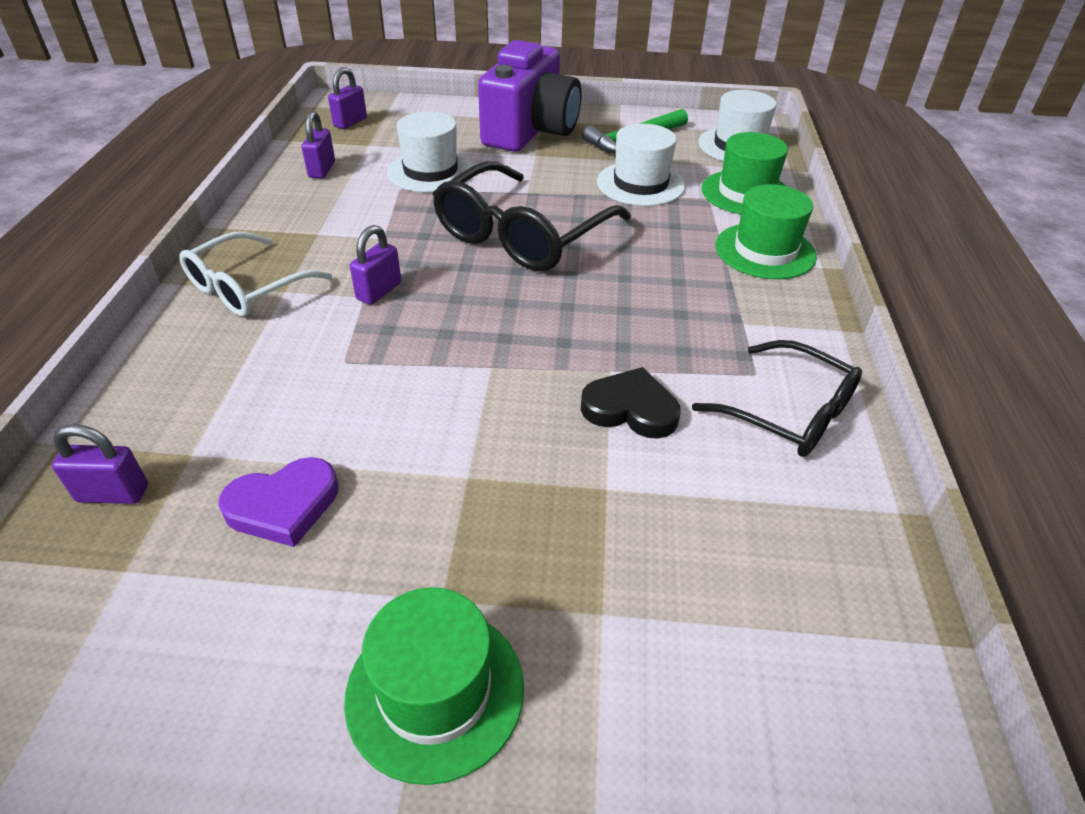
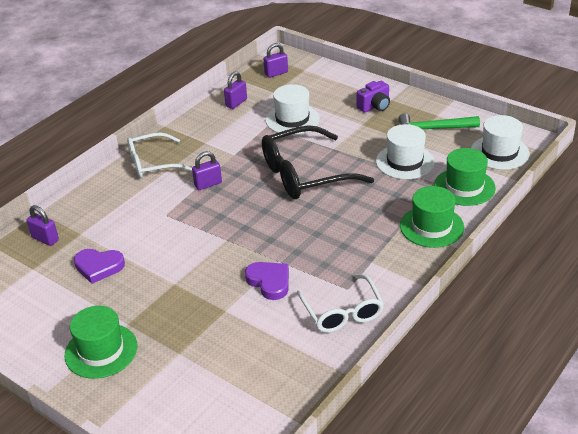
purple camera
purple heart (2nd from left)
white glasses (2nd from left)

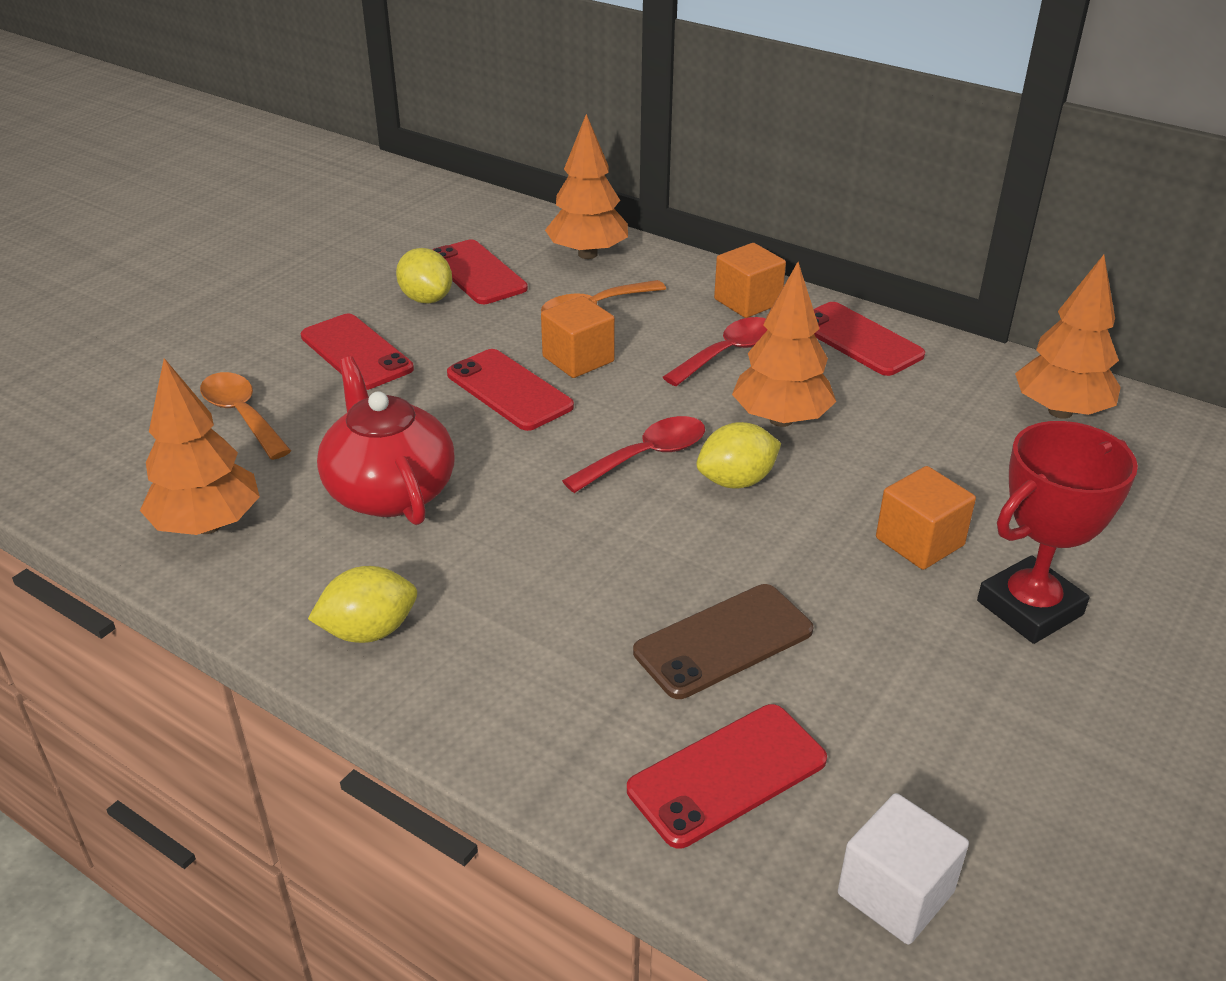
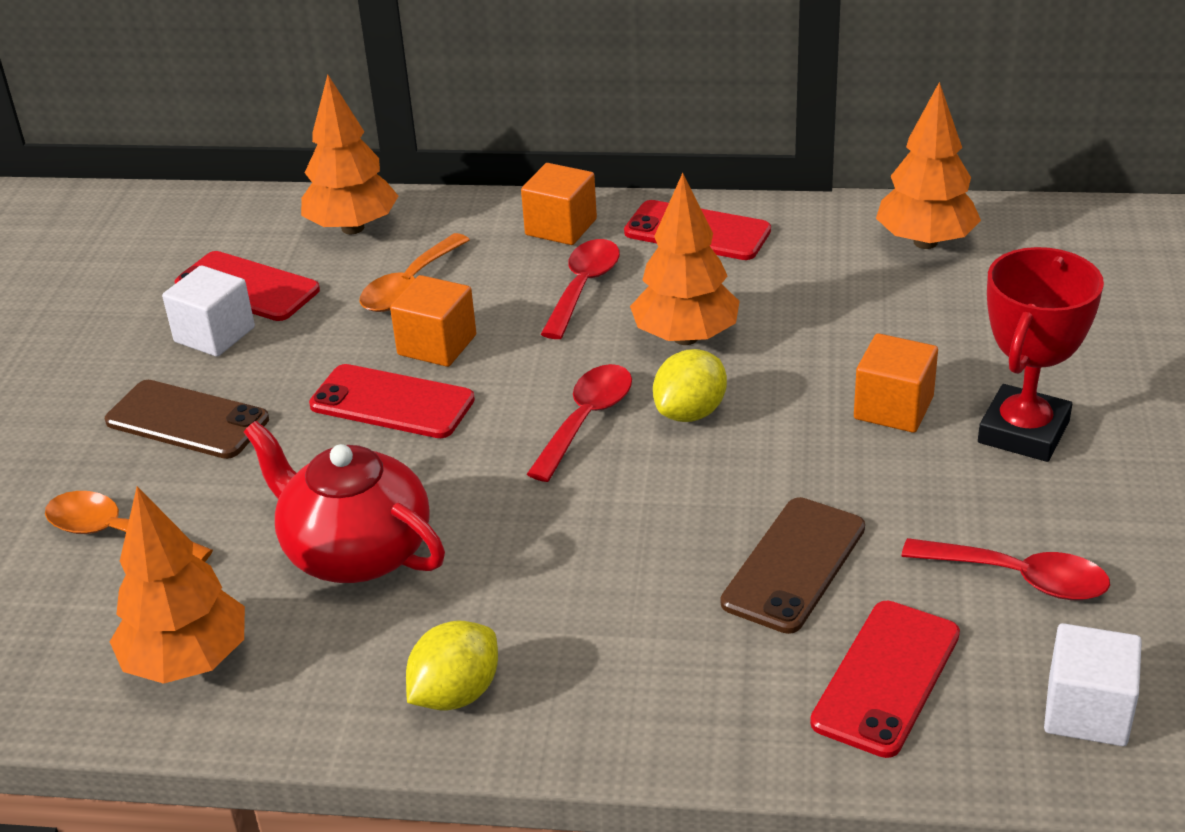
brown phone (1st from left)
white cube (1st from left)
red spoon (3rd from left)

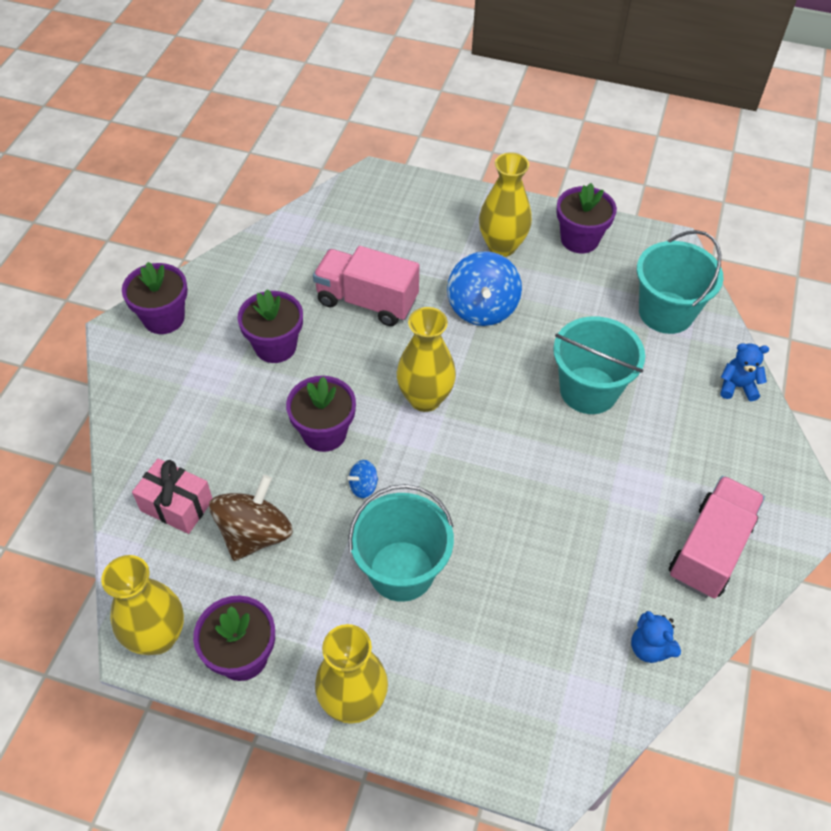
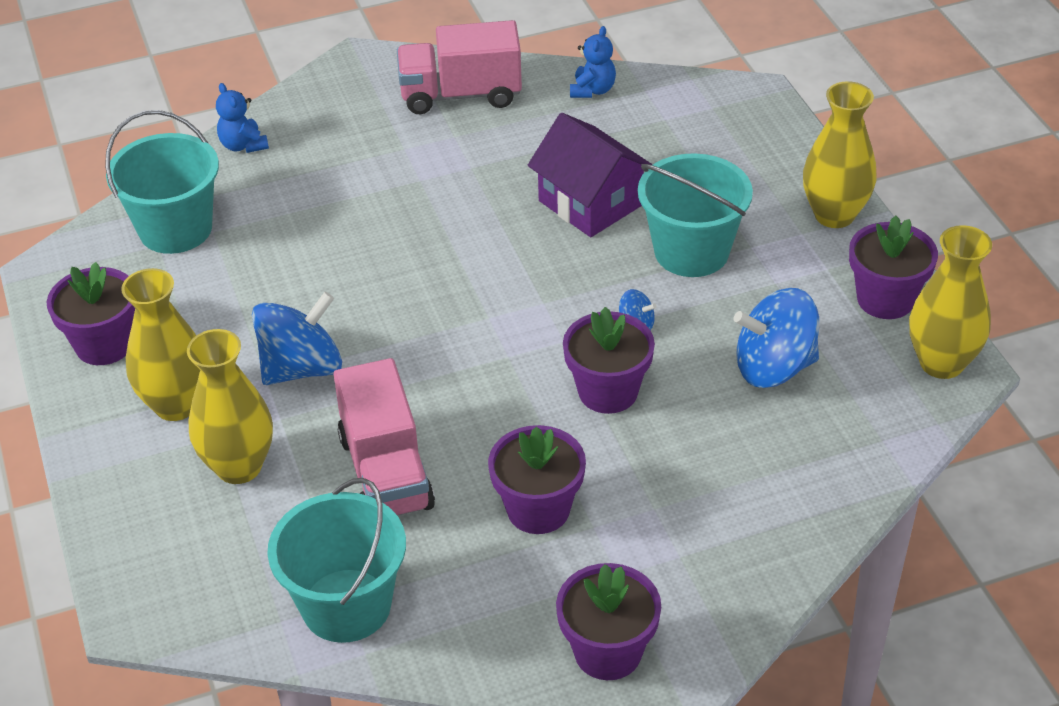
pink gift
blue spinning top (3rd from left)
yellow vase (2nd from left)
turquoise bucket (2nd from left)
purple house

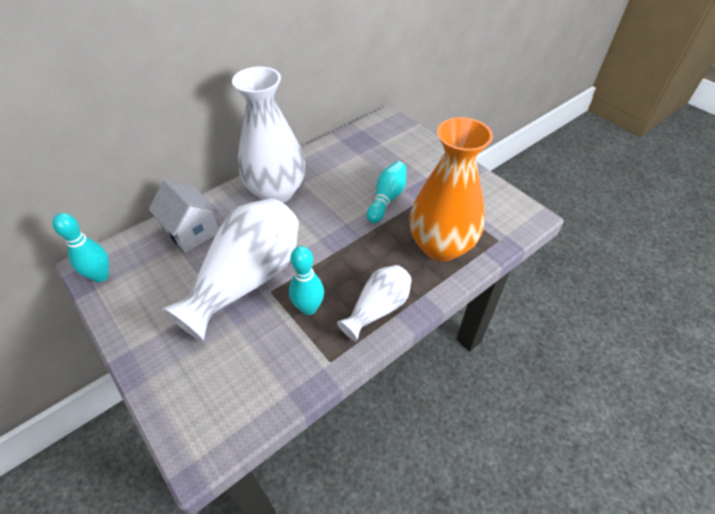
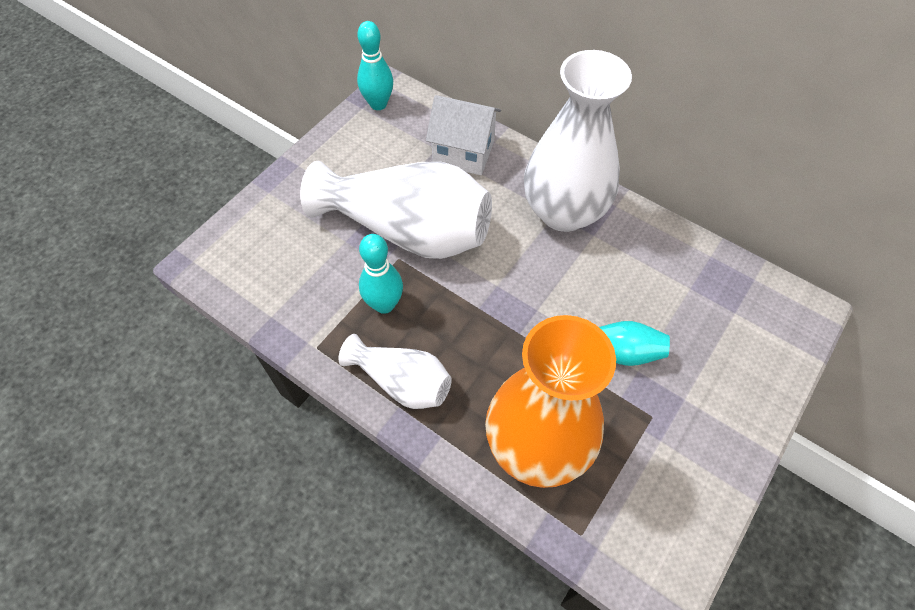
white house

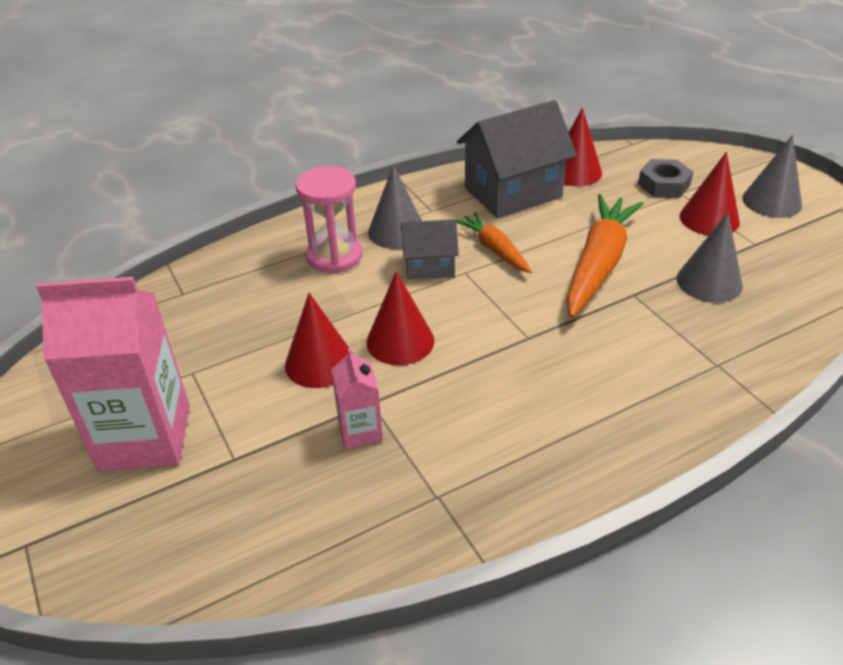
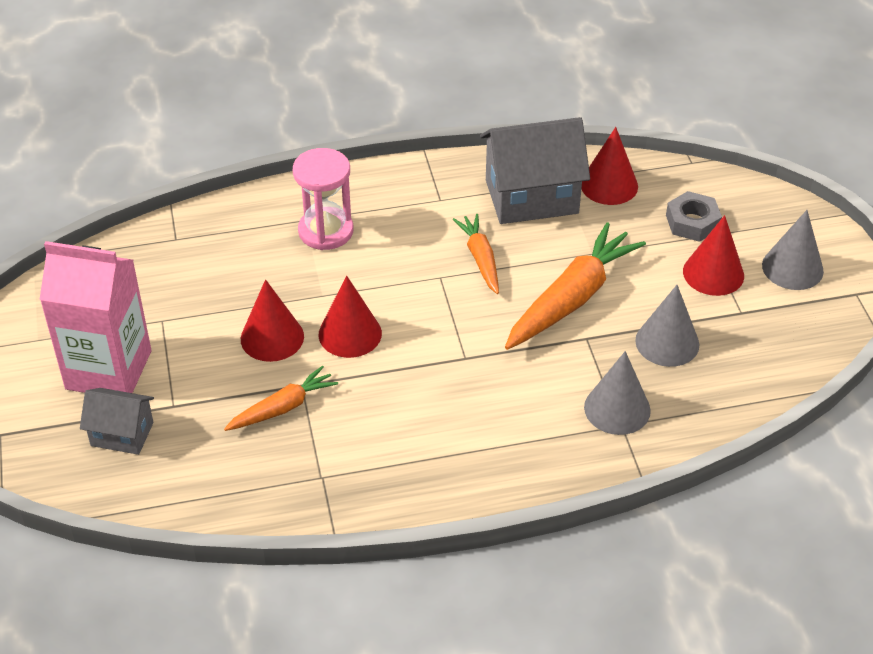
orange carrot (1st from left)
grey cone (1st from left)
grey house (1st from left)

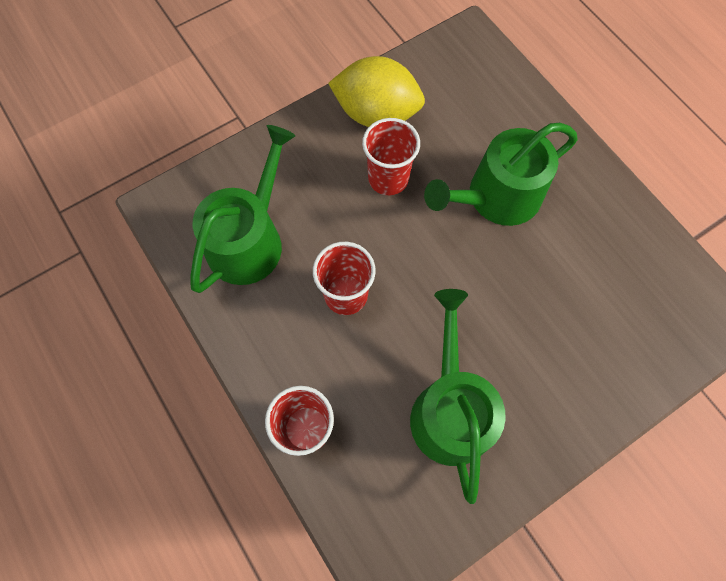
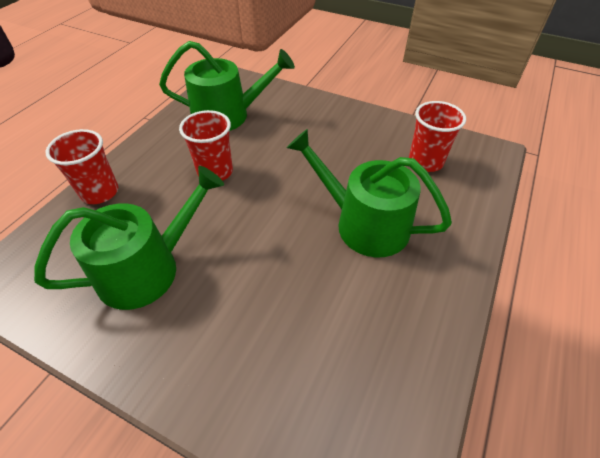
yellow lemon
red cup (3rd from left)

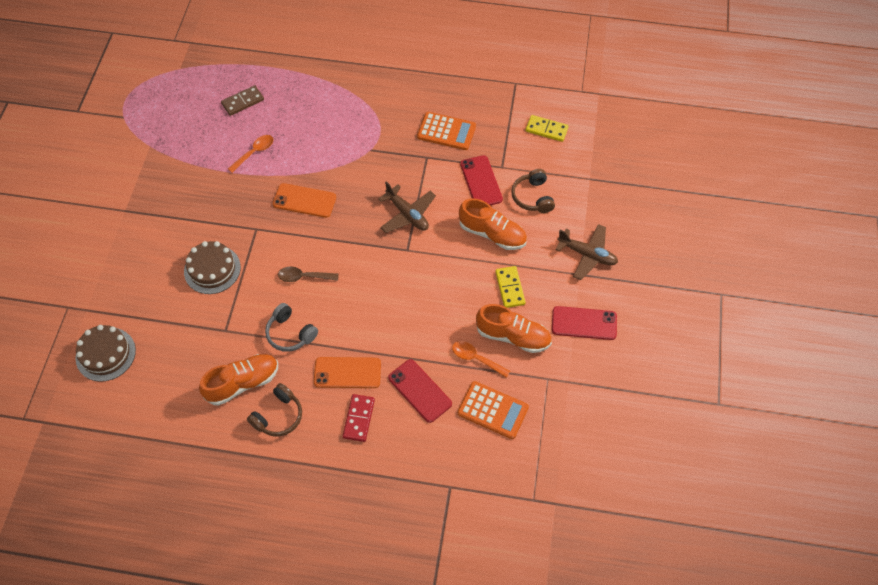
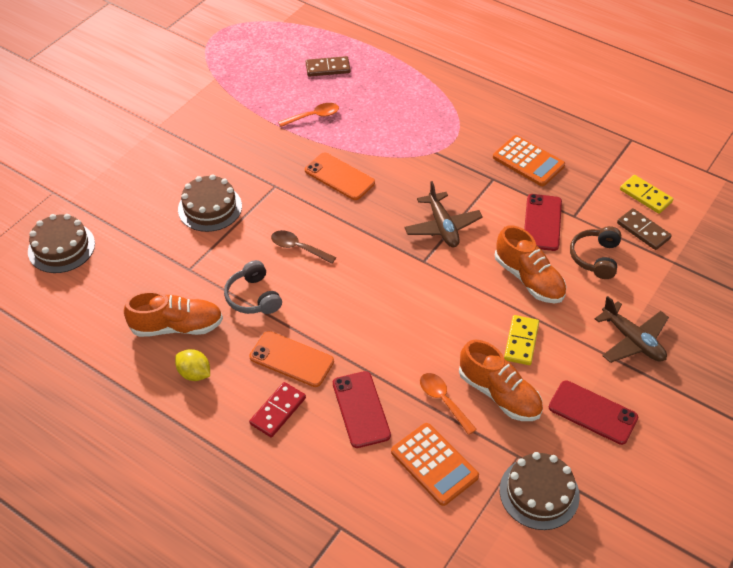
yellow lemon
brown cake (3rd from left)
brown domino (2nd from left)

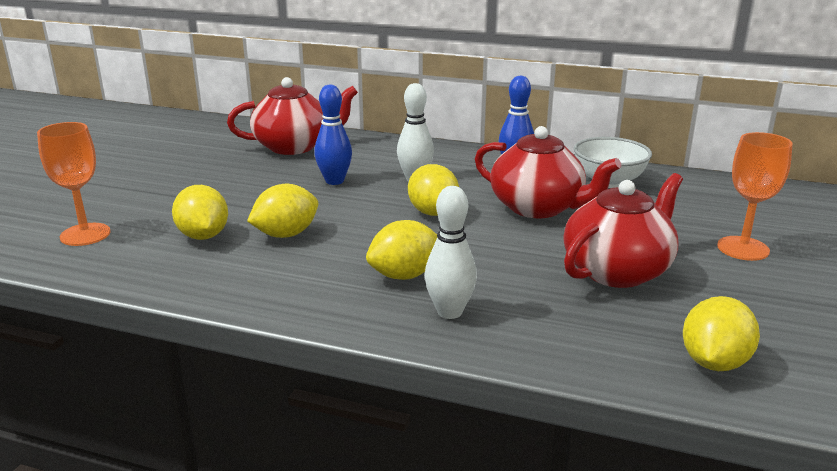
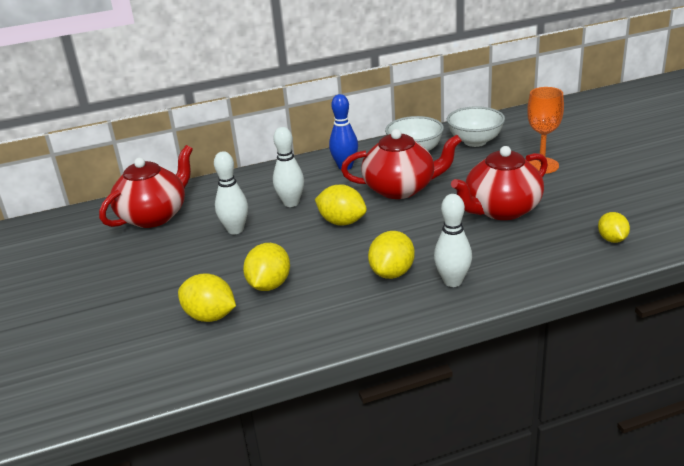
orange goblet (1st from left in the first image)
white bowling pin (1st from left)
red teapot (3rd from left)
yellow lemon (5th from left)
white bowl (2nd from left)

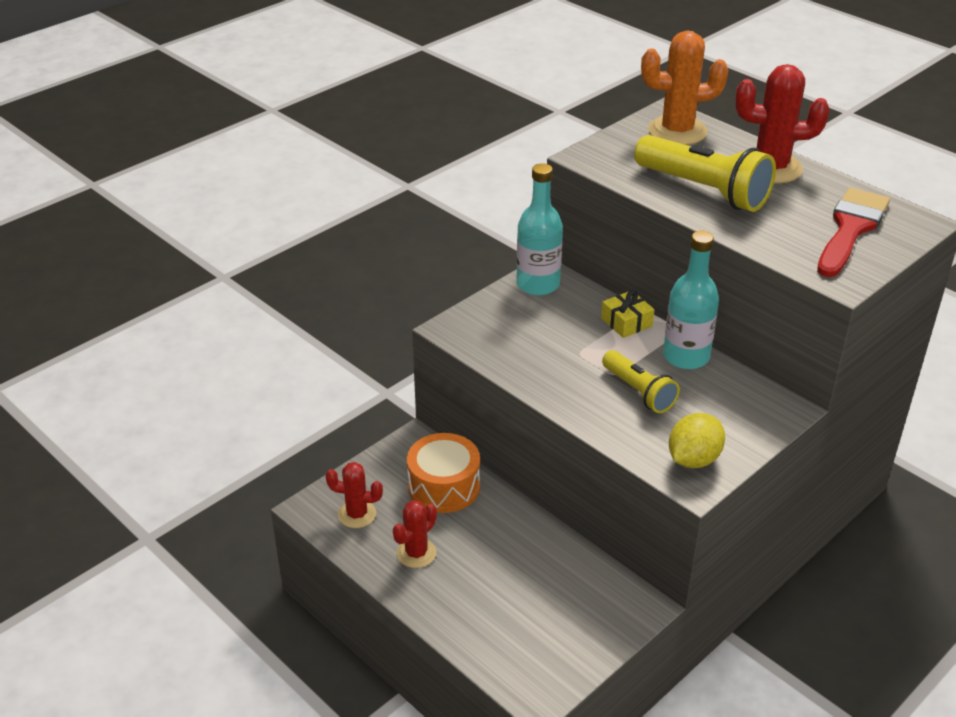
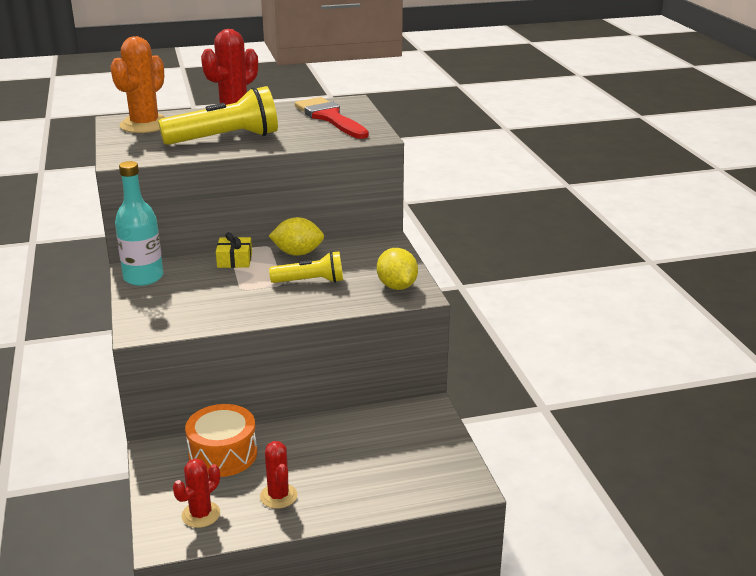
yellow lemon (1st from left)

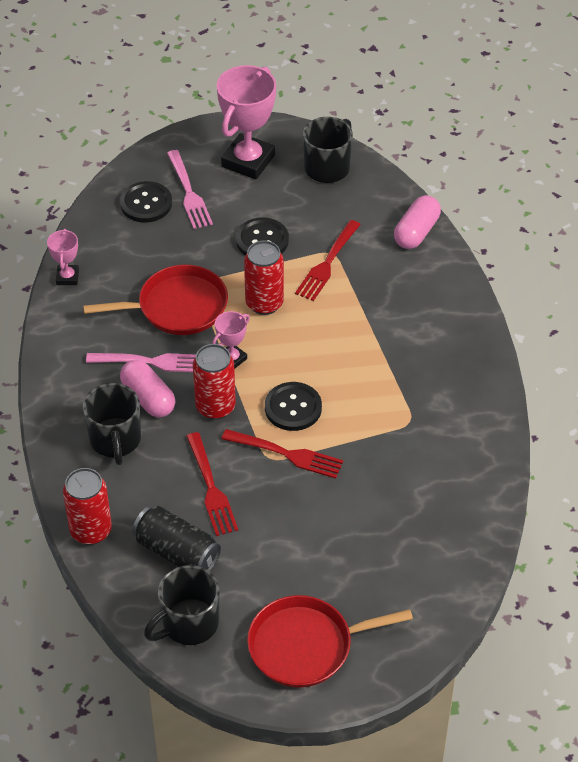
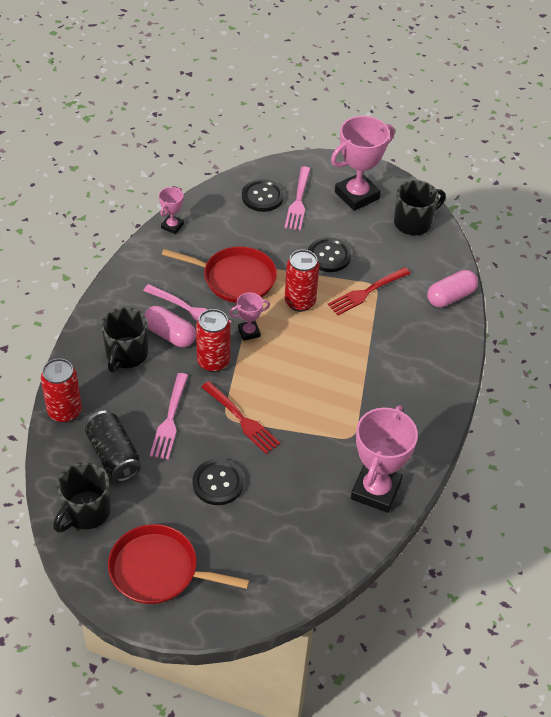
pink capsule (1st from left)
black mug (1st from left)
pink fork (1st from left)
black button (1st from left)
pink trophy (4th from left)

